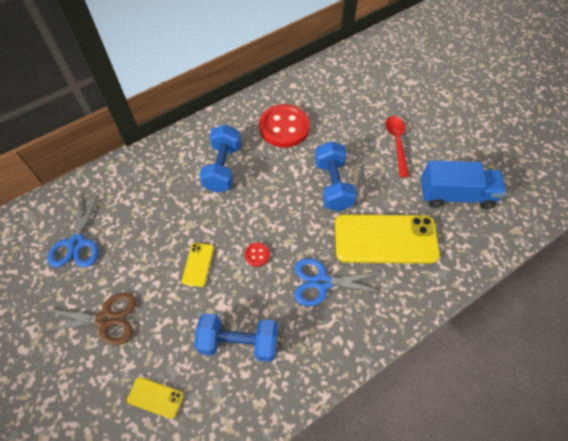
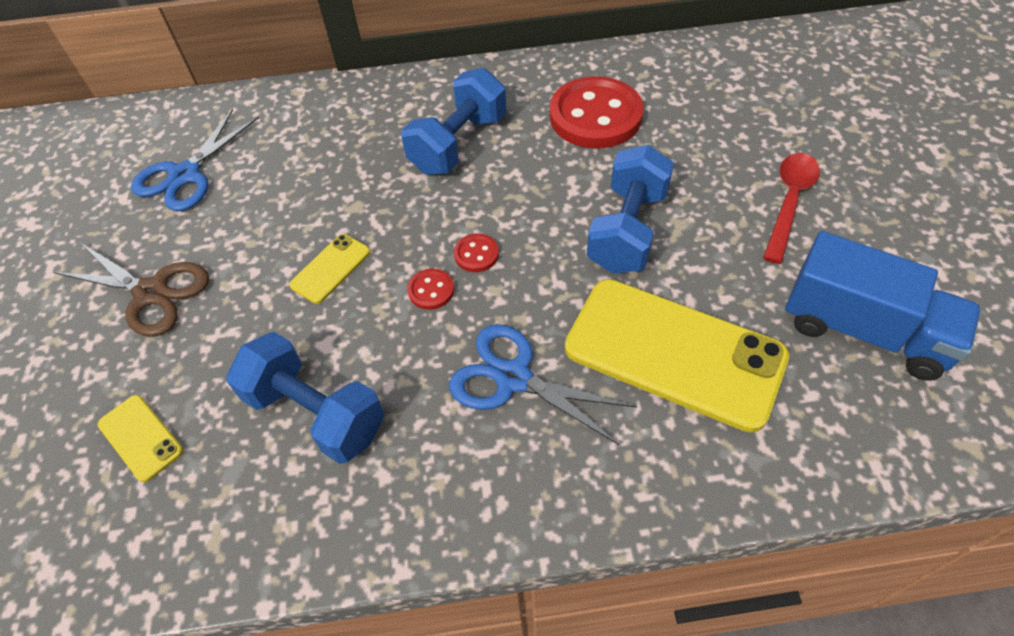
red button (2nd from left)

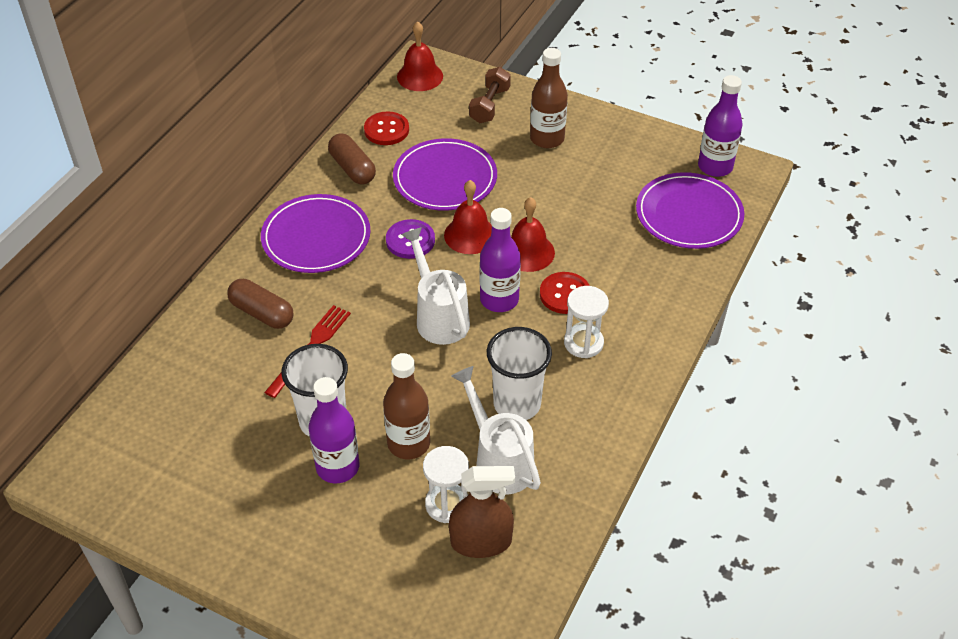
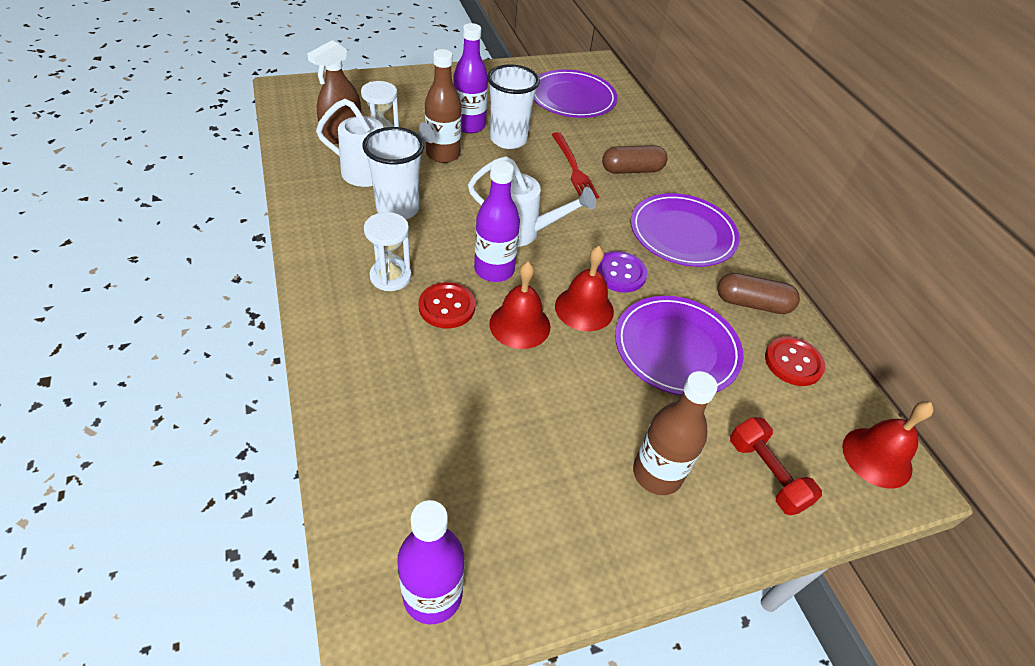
red dumbbell
purple plate (1st from left)

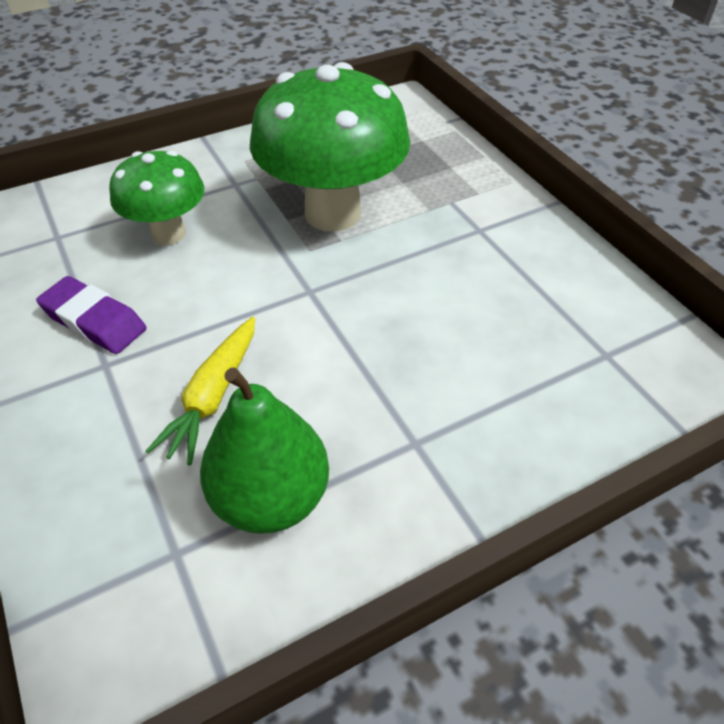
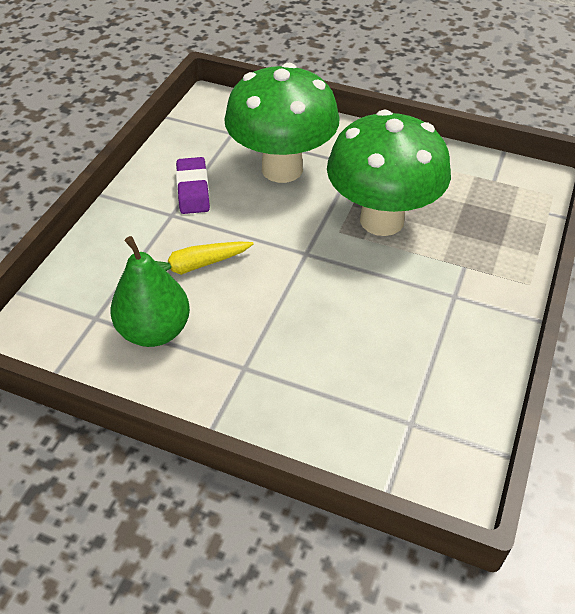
green mushroom (1st from left)

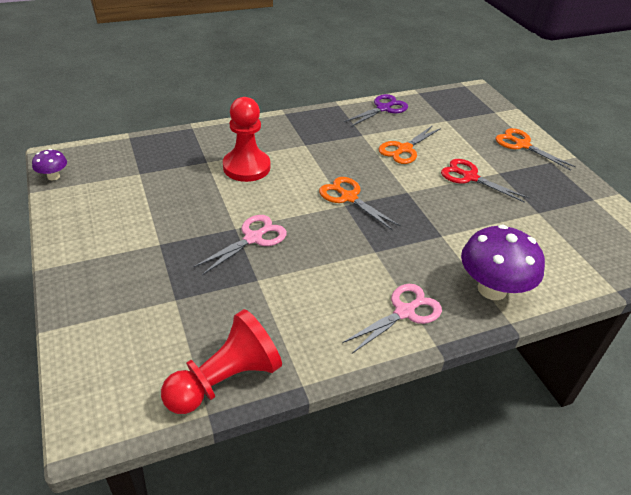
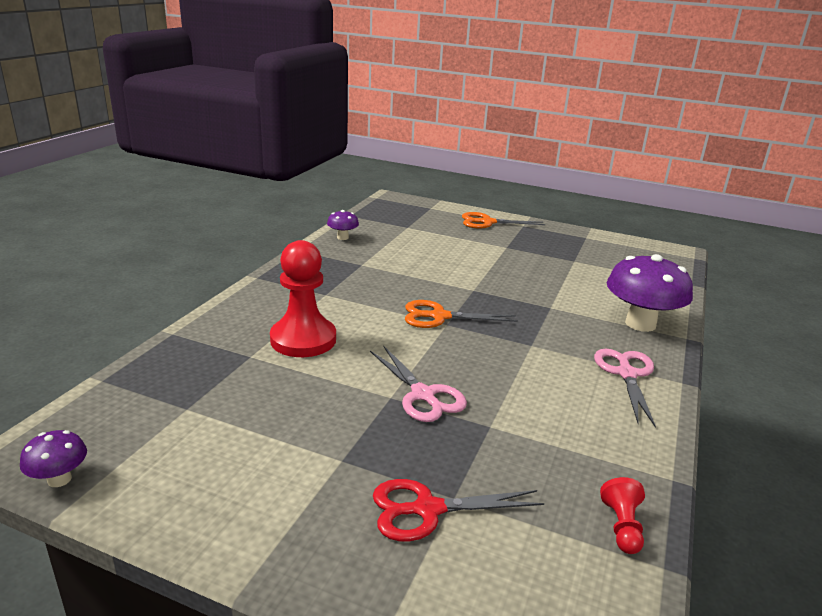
red pawn (2nd from left)
pink scissors (1st from left)
purple mushroom (2nd from left)
orange scissors (2nd from left in the first image)
red scissors

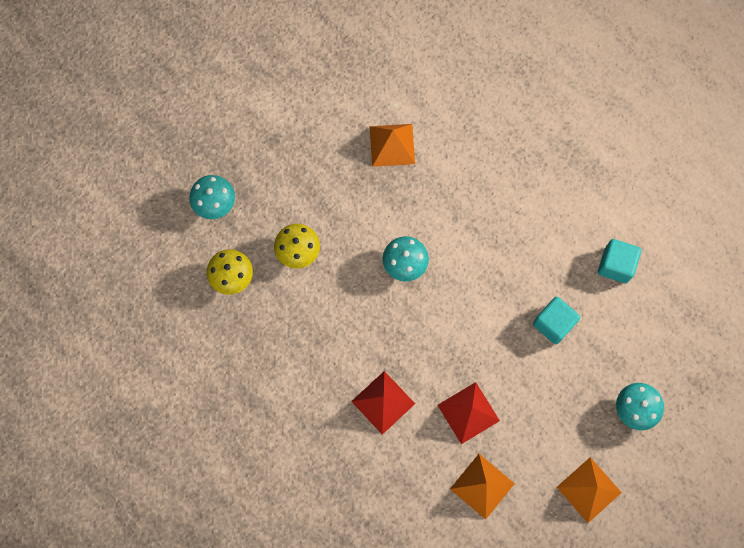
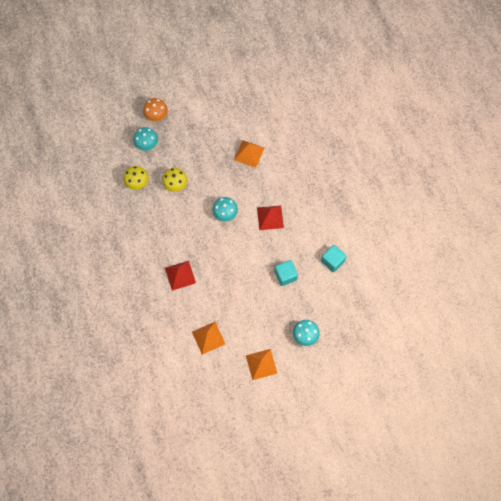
red pyramid (2nd from left)
orange mushroom

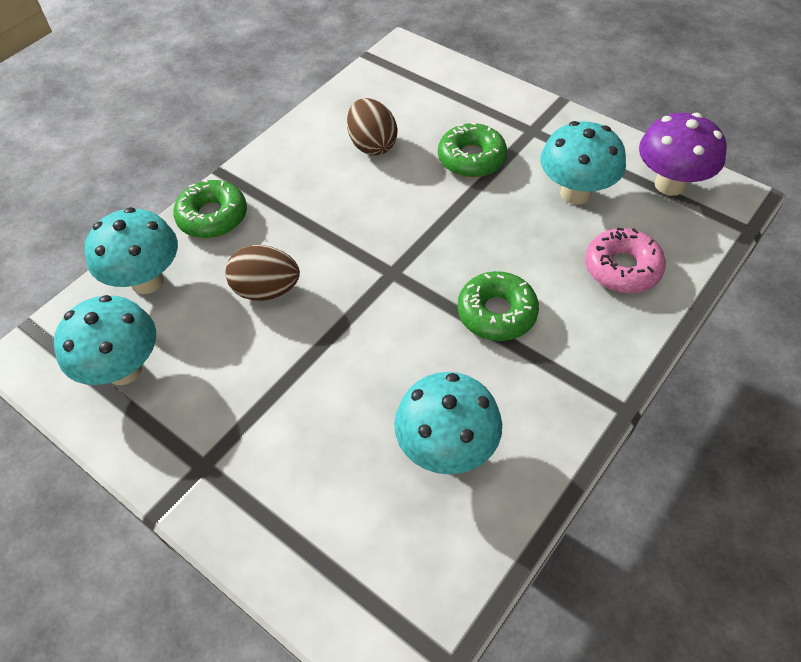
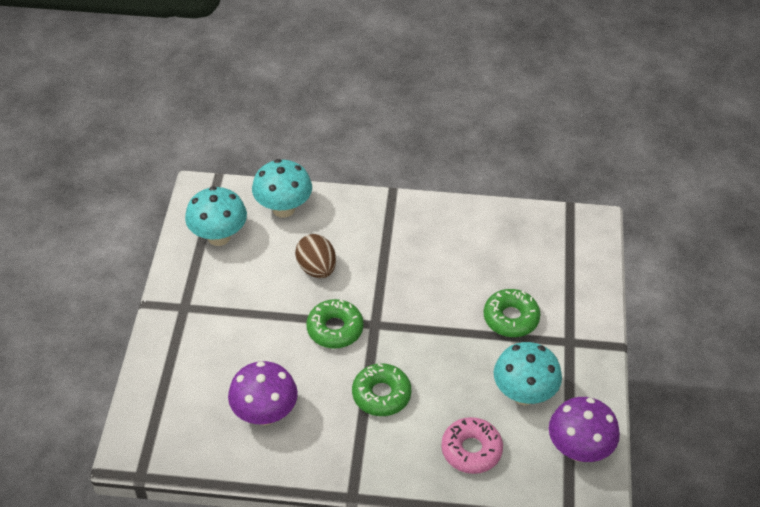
green donut (1st from left)
brown egg (2nd from left in the first image)
purple mushroom (1st from left)

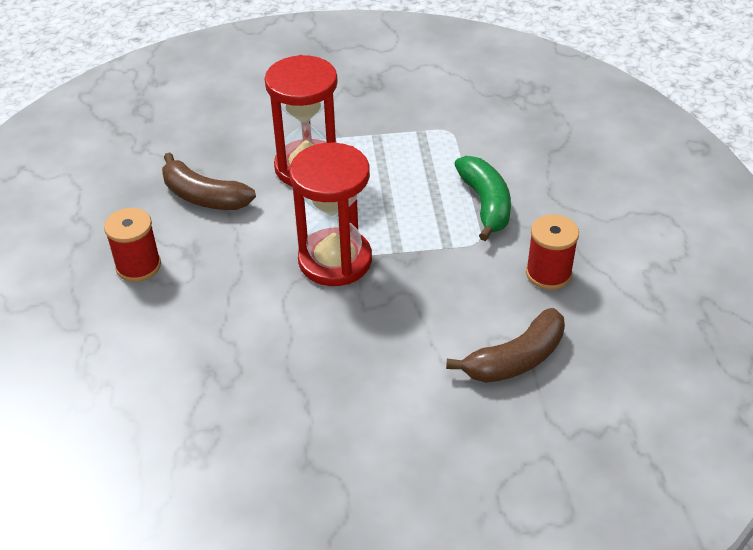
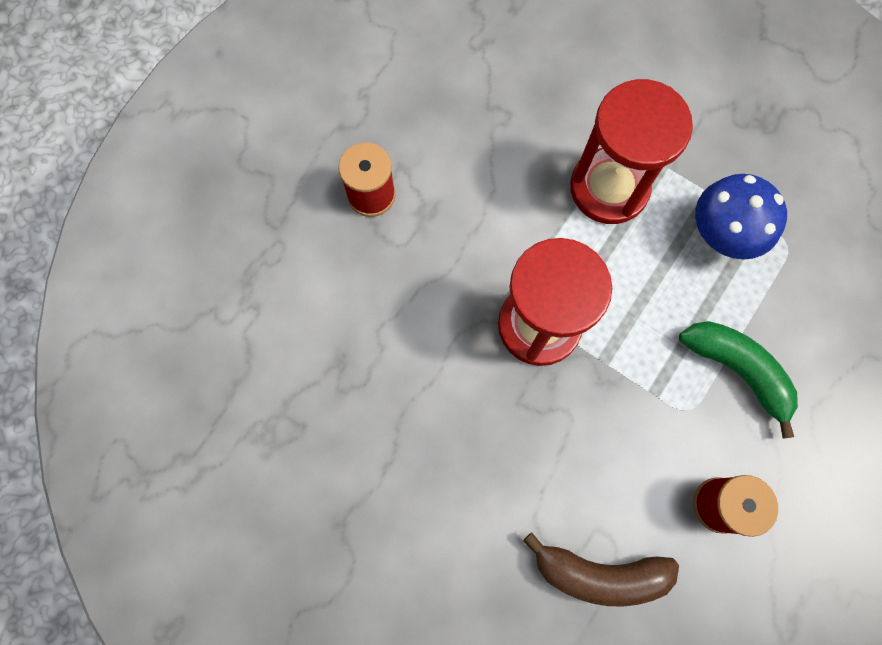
brown banana (1st from left in the first image)
green banana
blue mushroom

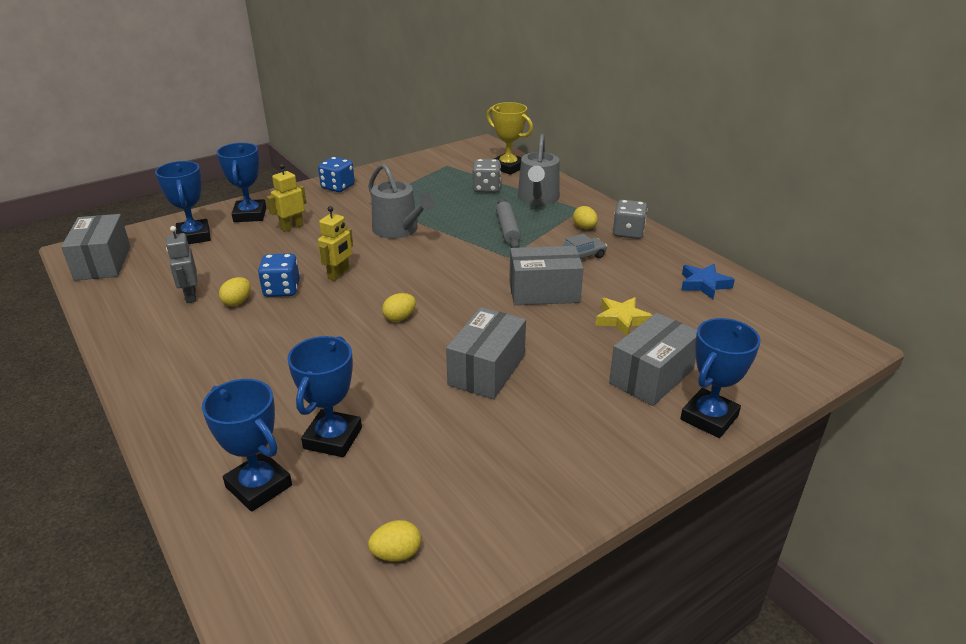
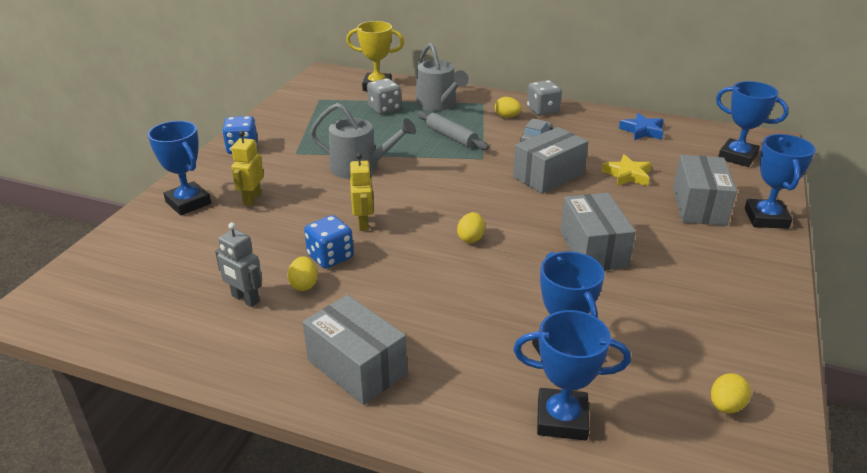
grey box (1st from left)
blue trophy (4th from left)

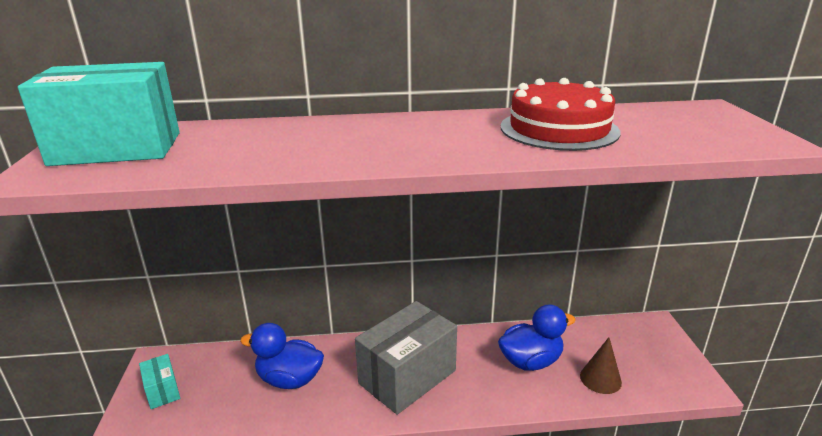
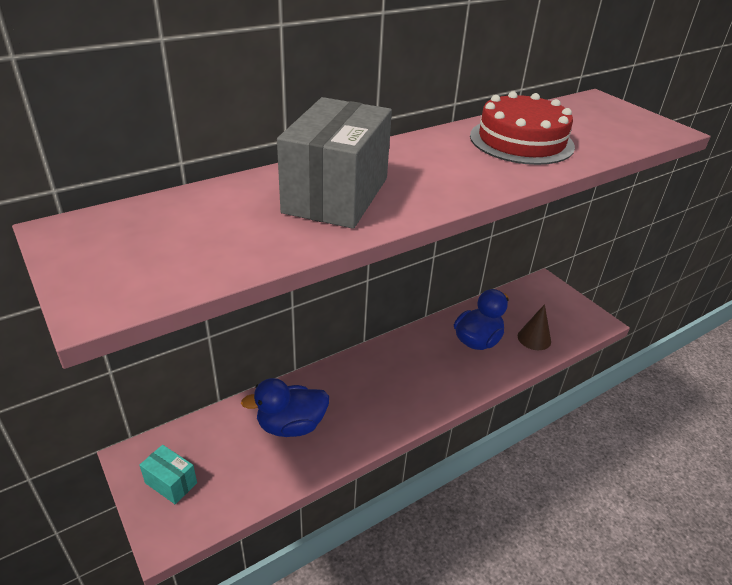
turquoise box (1st from left in the first image)
grey box

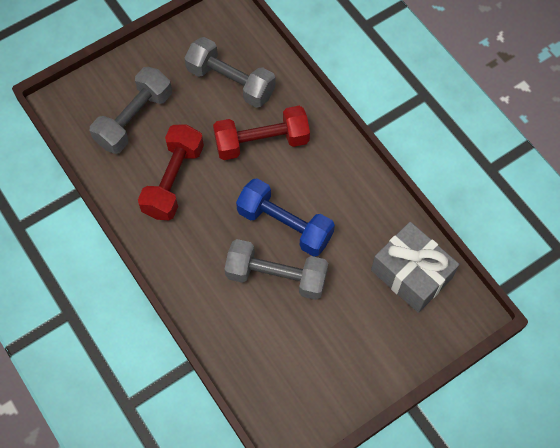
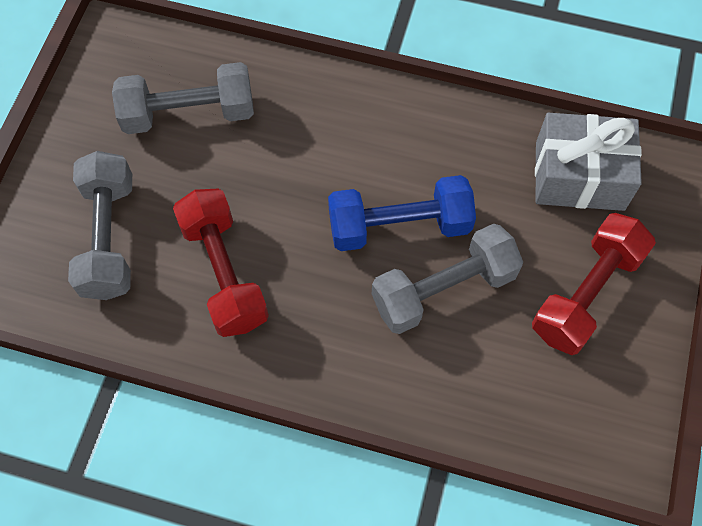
red dumbbell (2nd from left)

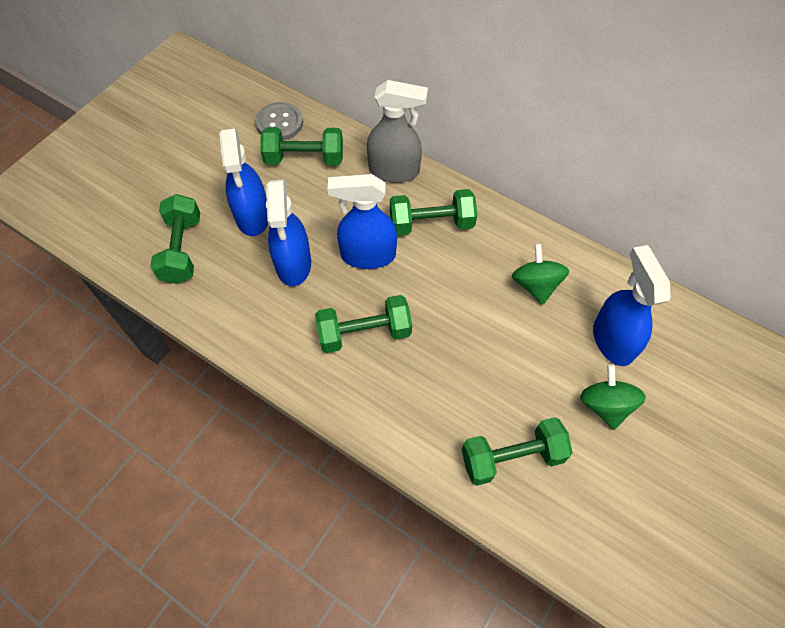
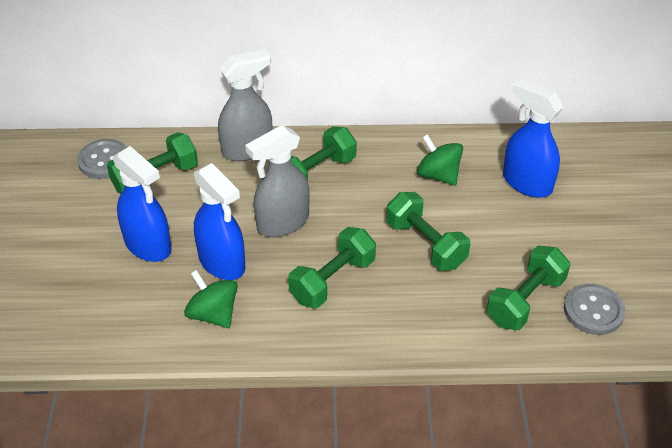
green dumbbell (4th from left)
grey spray bottle (2nd from left)
green spinning top (1st from left)
grey button (2nd from left)

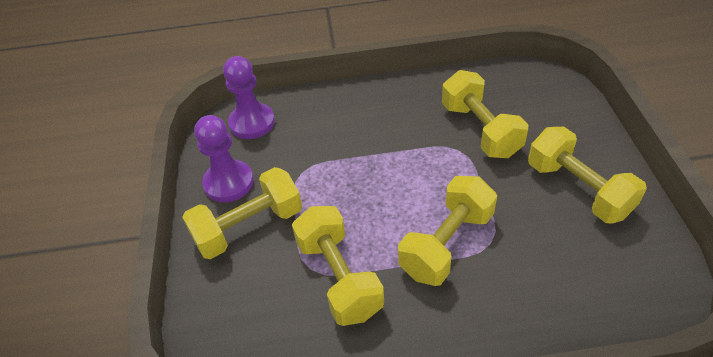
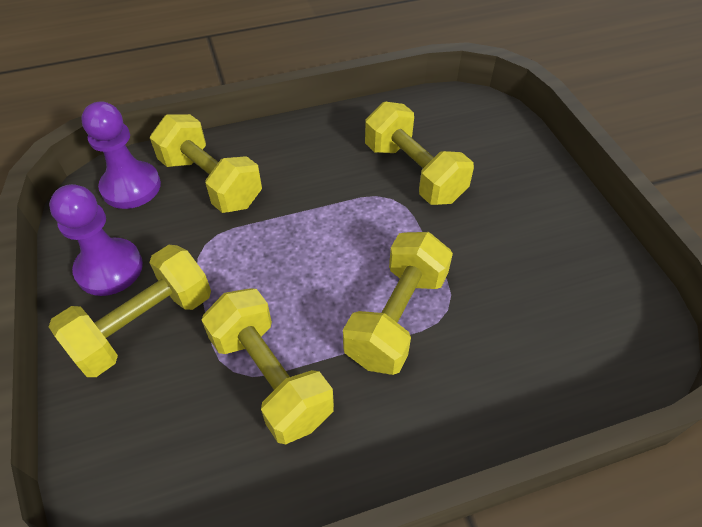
yellow dumbbell (2nd from left)

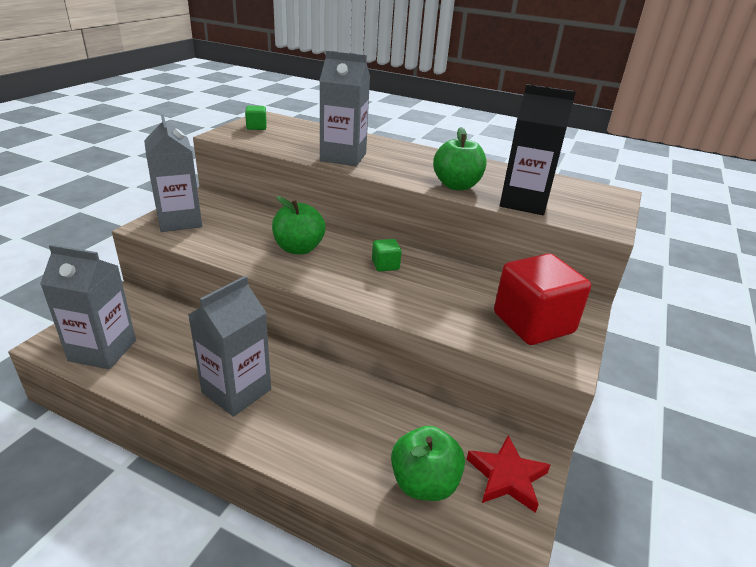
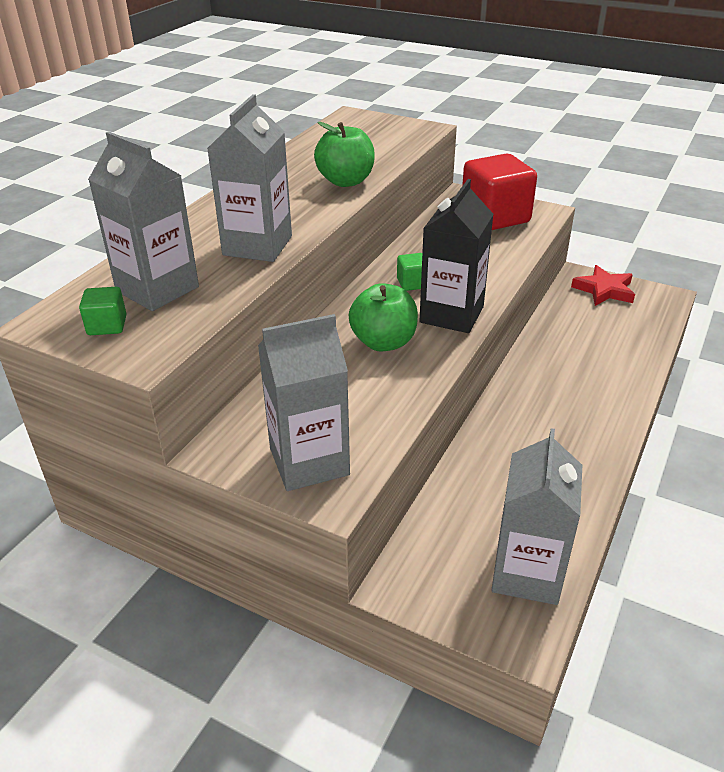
grey carton (1st from left)
green apple (2nd from left in the first image)
black carton

